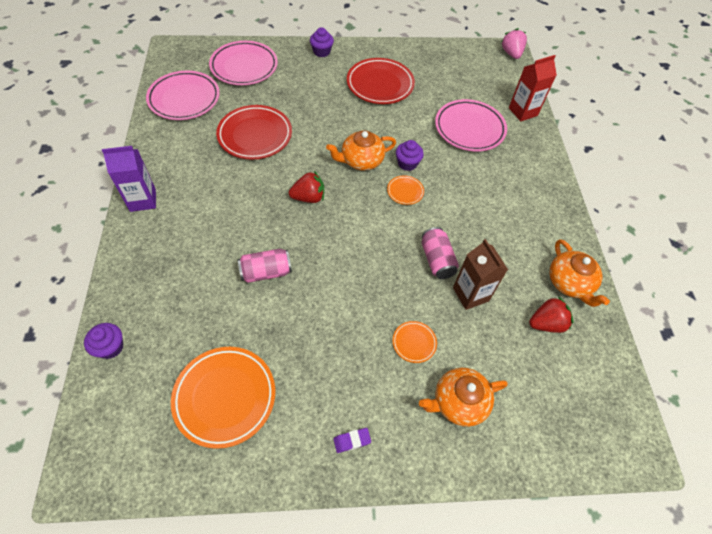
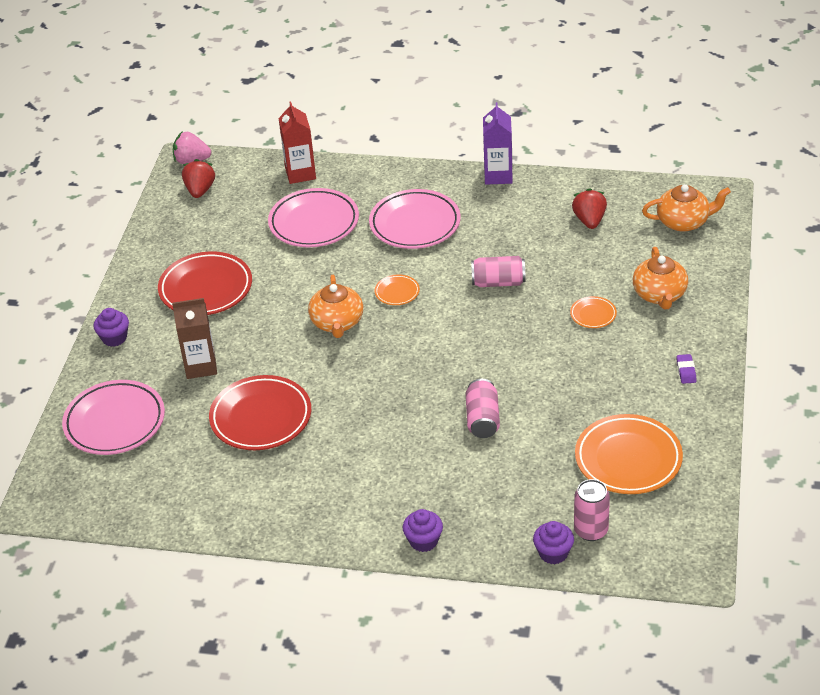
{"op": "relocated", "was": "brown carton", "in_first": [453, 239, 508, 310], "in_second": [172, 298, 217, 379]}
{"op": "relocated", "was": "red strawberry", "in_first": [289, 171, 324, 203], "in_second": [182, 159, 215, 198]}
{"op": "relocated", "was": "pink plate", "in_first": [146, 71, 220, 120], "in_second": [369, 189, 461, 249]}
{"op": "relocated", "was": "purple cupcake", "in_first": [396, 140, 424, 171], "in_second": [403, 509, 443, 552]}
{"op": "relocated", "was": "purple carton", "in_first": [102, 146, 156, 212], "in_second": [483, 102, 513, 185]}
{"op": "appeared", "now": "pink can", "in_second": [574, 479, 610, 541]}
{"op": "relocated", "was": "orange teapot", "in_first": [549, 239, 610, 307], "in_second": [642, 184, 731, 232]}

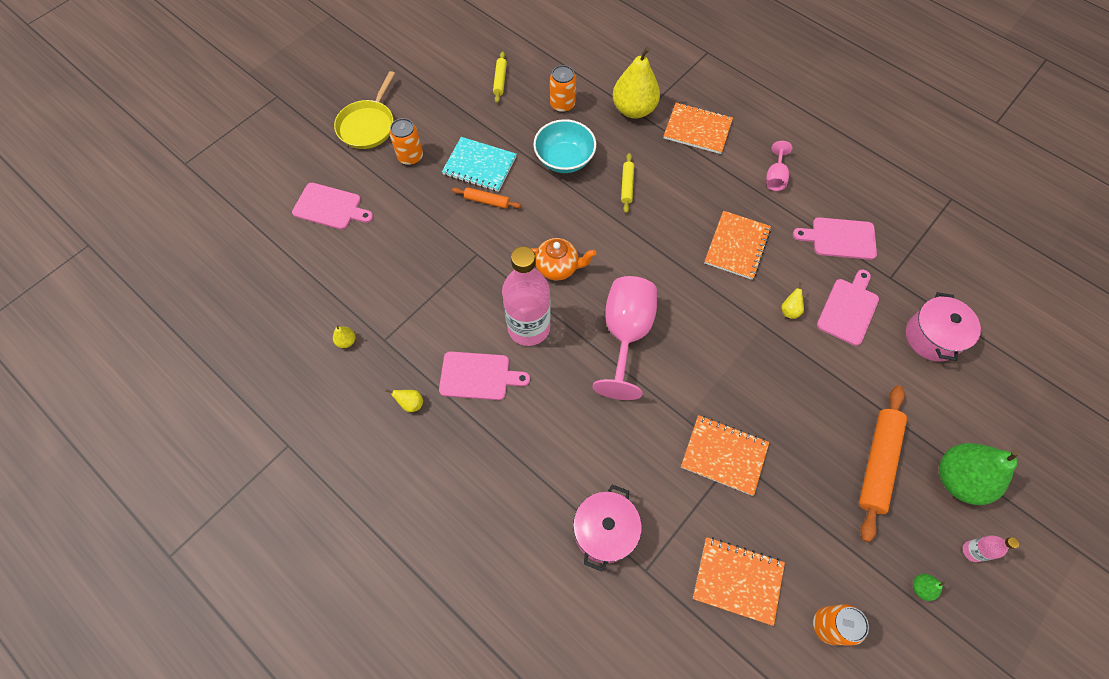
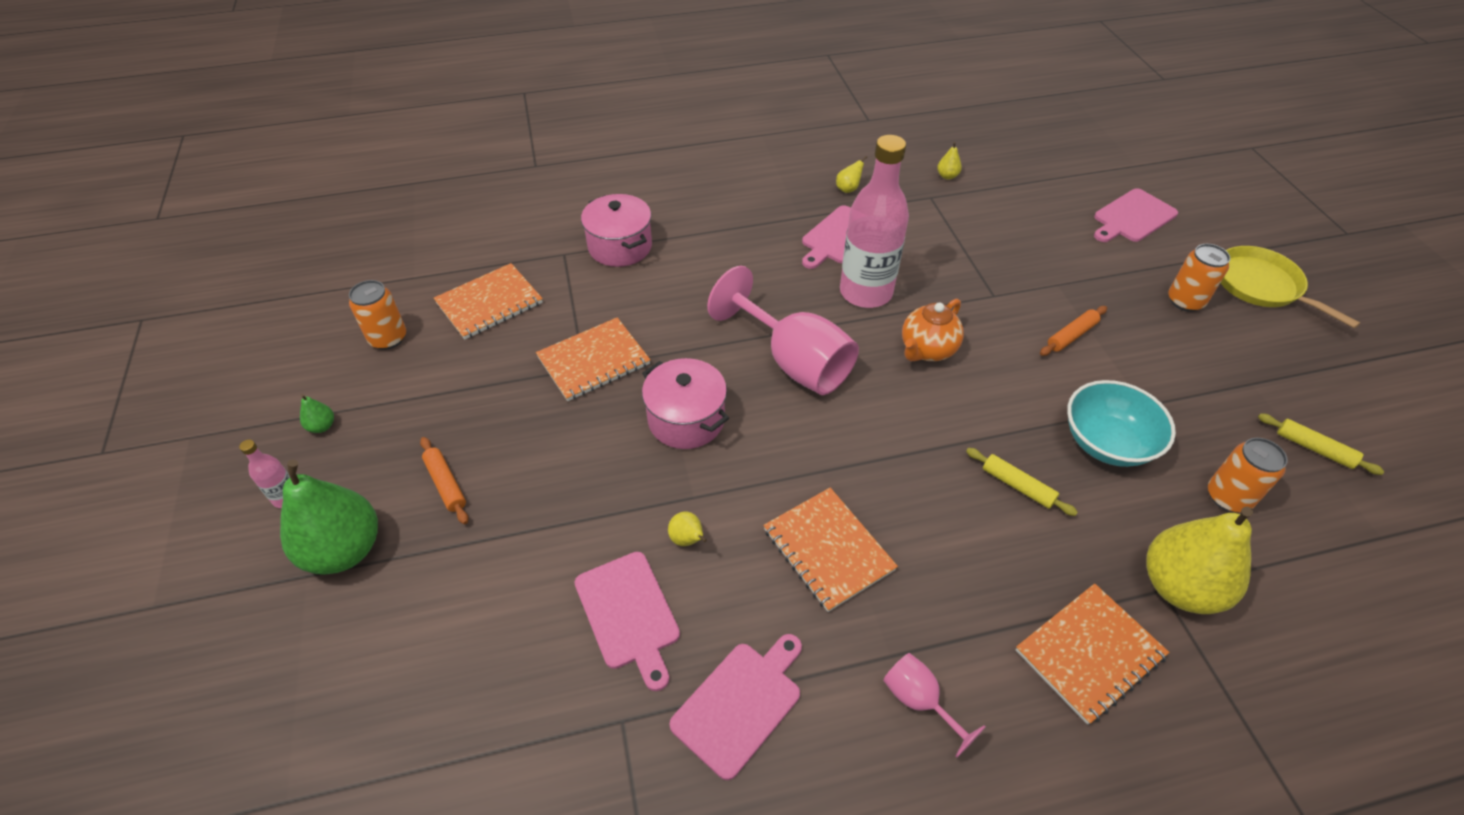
{"op": "size", "was": "orange rolling pin", "in_first": [859, 385, 907, 542], "in_second": [420, 437, 468, 524], "ratio": 0.52}
{"op": "relocated", "was": "pink pot", "in_first": [906, 292, 981, 361], "in_second": [642, 358, 729, 449]}
{"op": "missing", "was": "turquoise notebook", "in_first": [442, 137, 517, 192]}

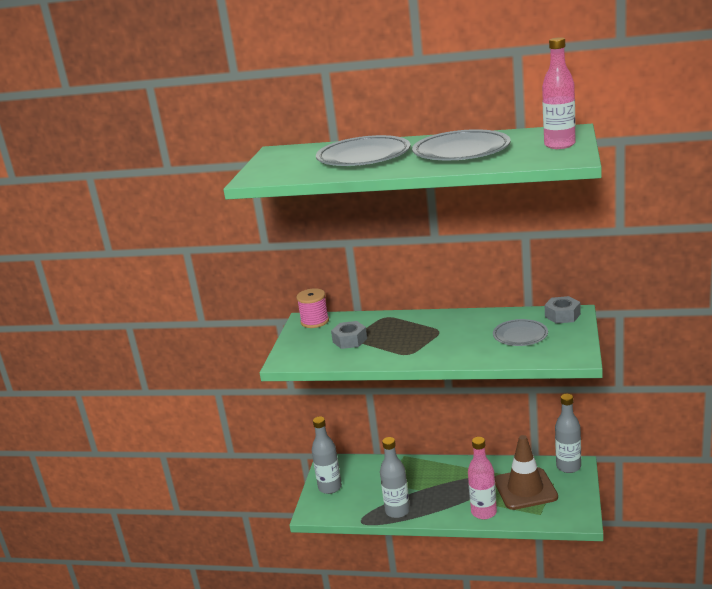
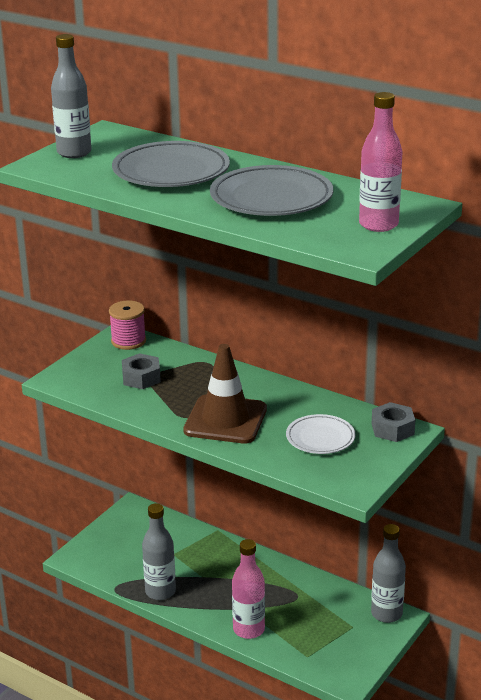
{"op": "relocated", "was": "grey bottle", "in_first": [312, 416, 342, 494], "in_second": [51, 34, 92, 158]}
{"op": "relocated", "was": "brown traffic cone", "in_first": [495, 435, 558, 510], "in_second": [183, 344, 267, 444]}
{"op": "colour", "was": "grey plate", "now": "white plate", "in_first": [493, 319, 548, 346], "in_second": [286, 414, 356, 454]}

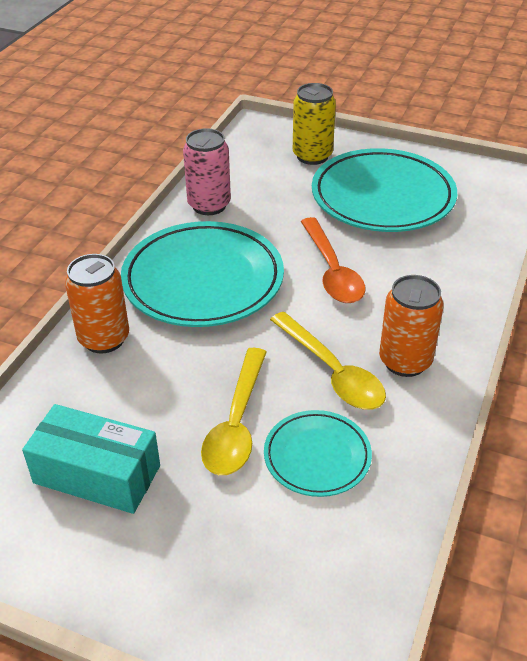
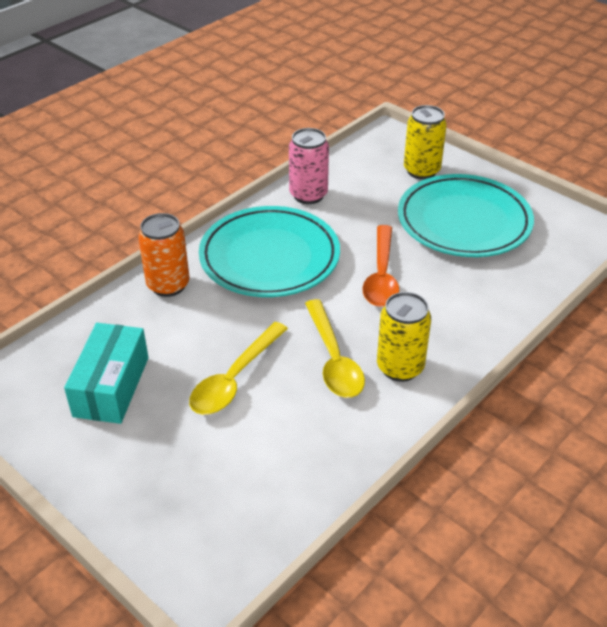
{"op": "spun", "was": "turquoise box", "in_first": [22, 404, 160, 514], "in_second": [64, 323, 149, 424], "clockwise": 60}
{"op": "colour", "was": "orange can", "now": "yellow can", "in_first": [379, 275, 444, 377], "in_second": [377, 292, 431, 382]}
{"op": "missing", "was": "turquoise plate", "in_first": [264, 410, 372, 497]}

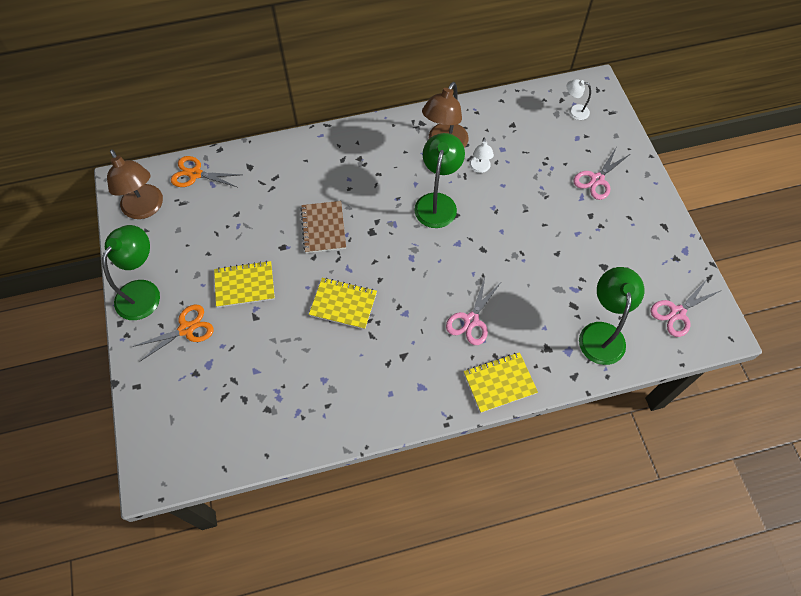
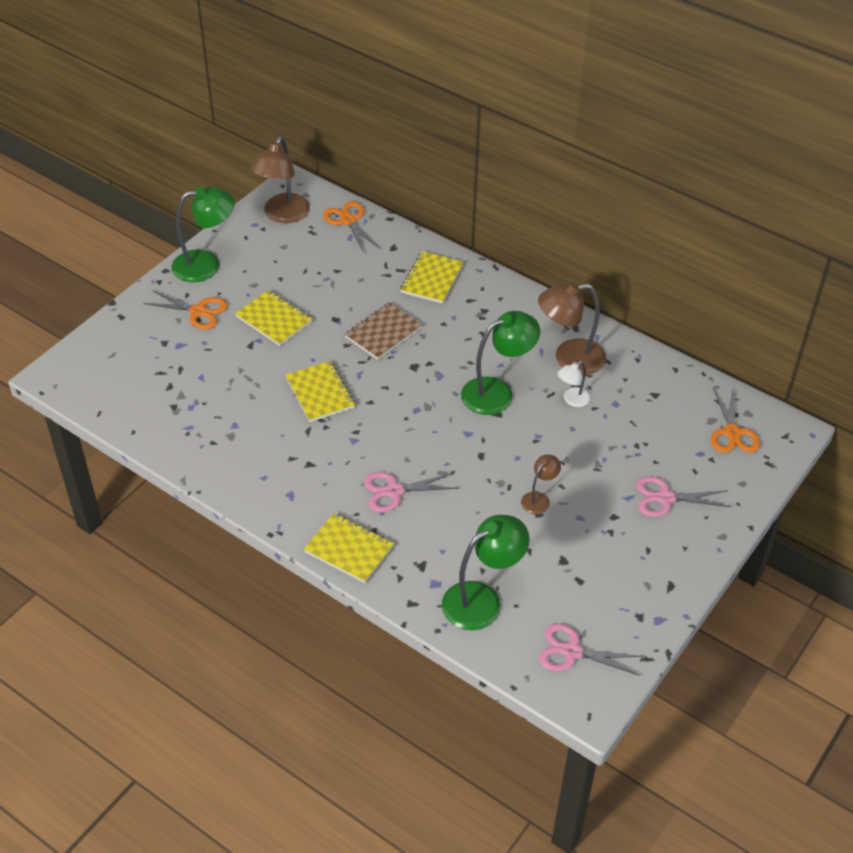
{"op": "appeared", "now": "yellow notebook", "in_second": [400, 251, 464, 304]}
{"op": "appeared", "now": "brown lamp", "in_second": [521, 455, 561, 514]}
{"op": "exchanged", "was": "white lamp", "now": "orange scissors", "in_first": [567, 79, 591, 120], "in_second": [711, 388, 760, 453]}

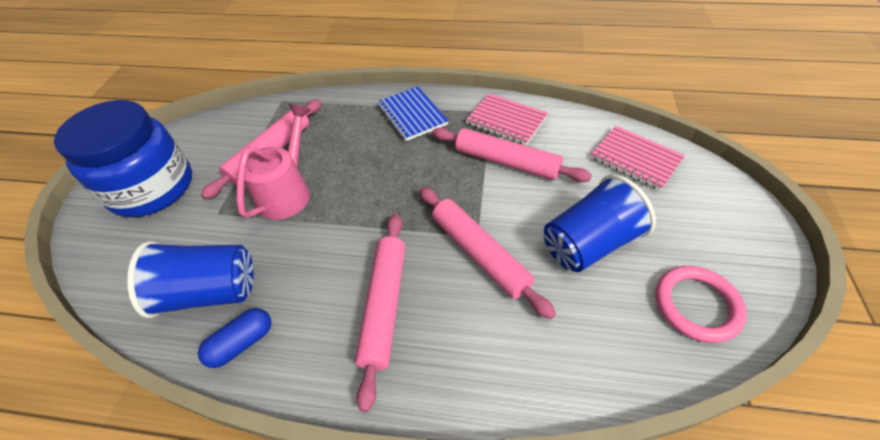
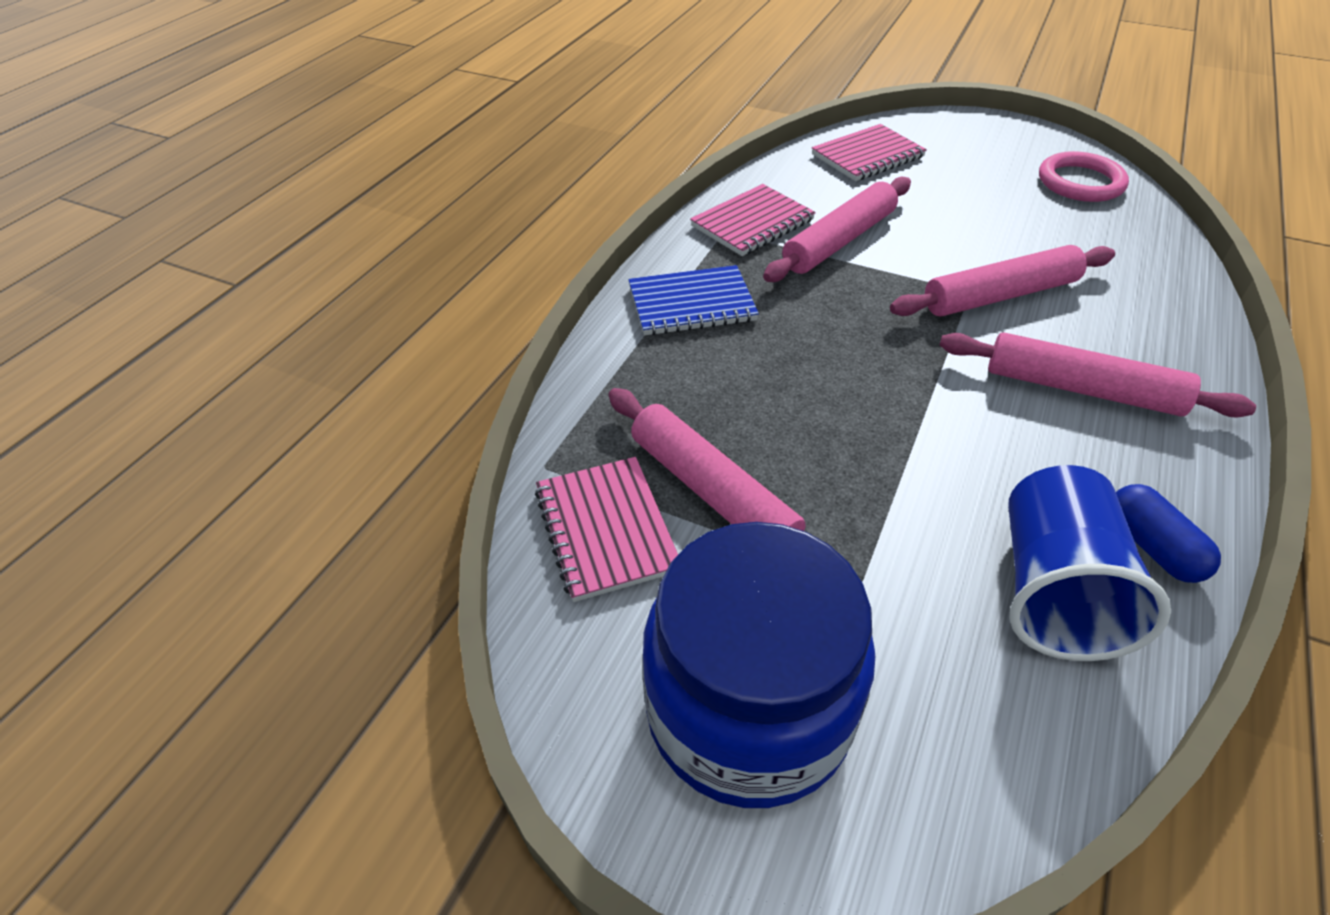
{"op": "appeared", "now": "pink notebook", "in_second": [535, 457, 678, 602]}
{"op": "missing", "was": "pink watering can", "in_first": [236, 104, 311, 220]}
{"op": "missing", "was": "blue cup", "in_first": [544, 174, 656, 272]}

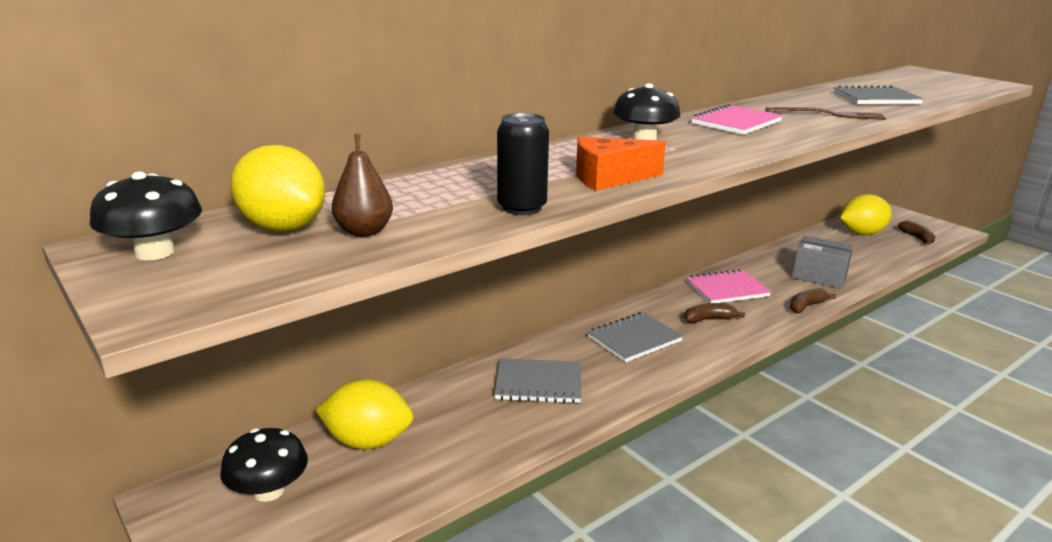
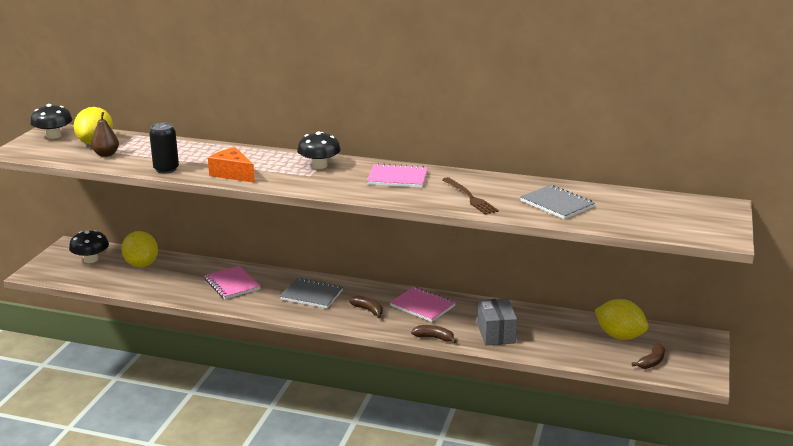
{"op": "colour", "was": "grey notebook", "now": "pink notebook", "in_first": [494, 358, 581, 403], "in_second": [204, 266, 261, 299]}

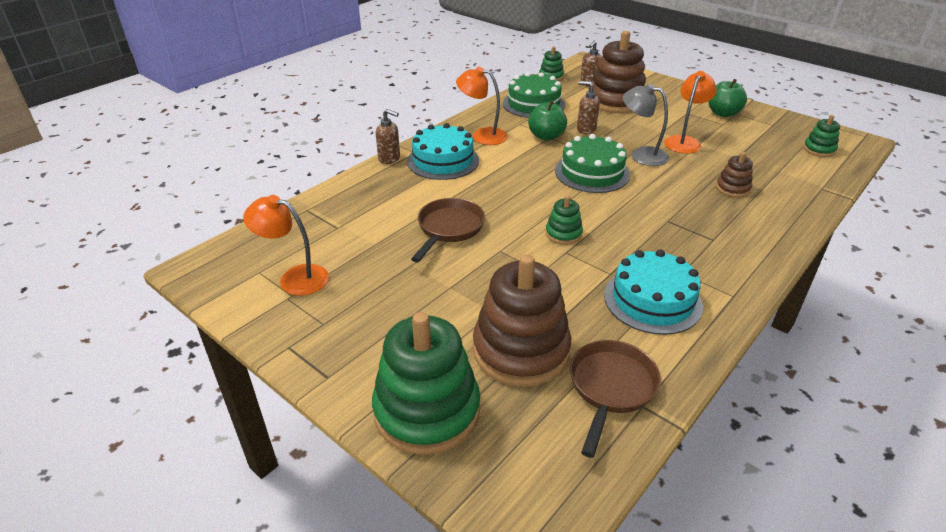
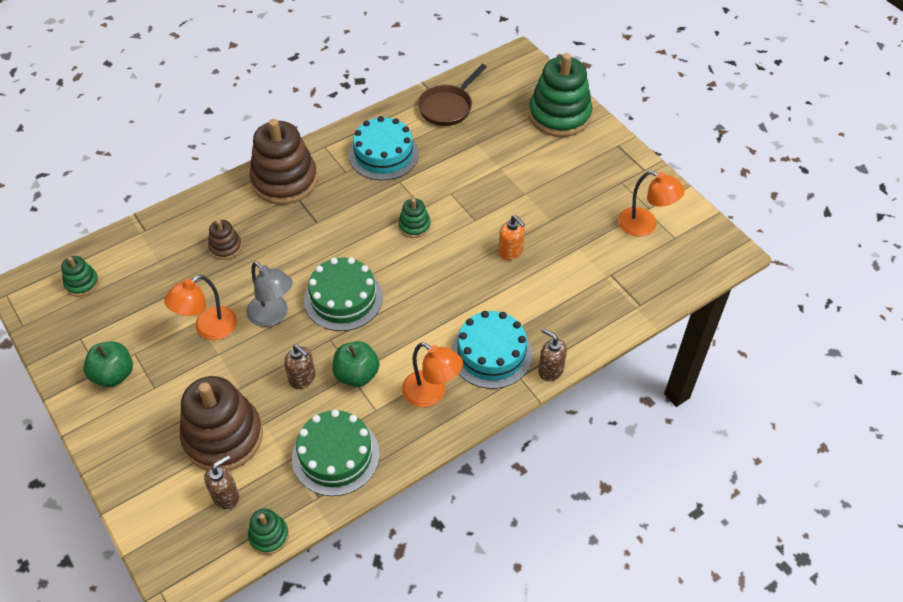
{"op": "relocated", "was": "brown stacking toy", "in_first": [473, 254, 571, 387], "in_second": [250, 119, 318, 205]}
{"op": "exchanged", "was": "brown pan", "now": "orange soap dispenser", "in_first": [411, 198, 485, 262], "in_second": [498, 215, 525, 260]}

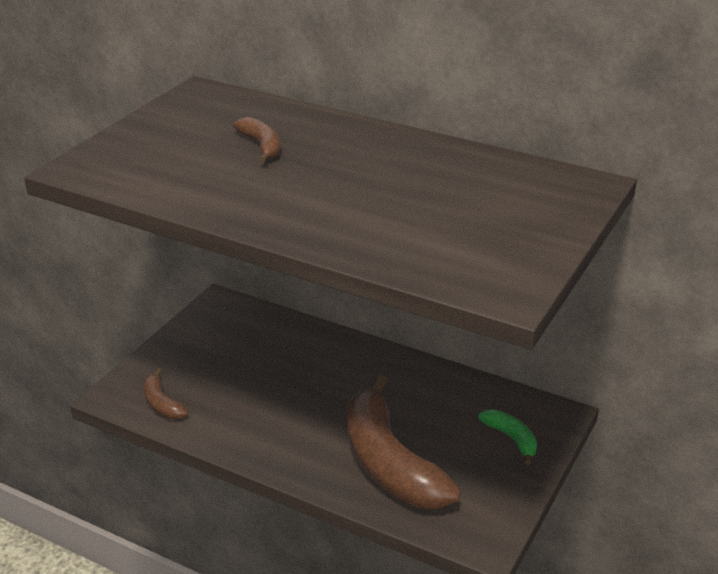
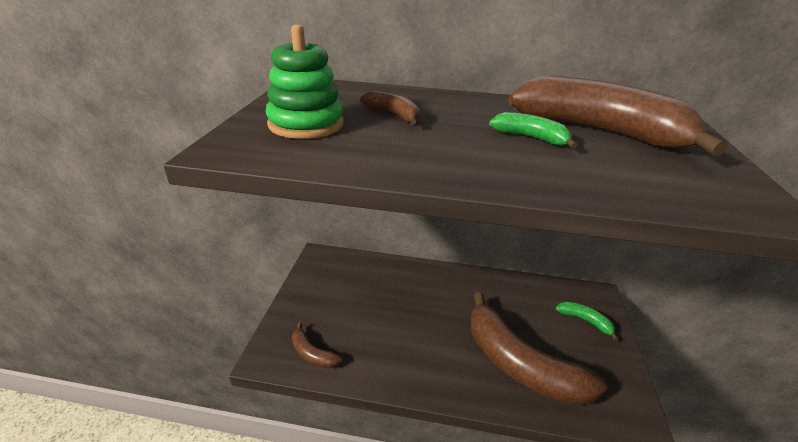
{"op": "appeared", "now": "green stacking toy", "in_second": [265, 24, 344, 139]}
{"op": "appeared", "now": "green banana", "in_second": [489, 112, 578, 149]}
{"op": "appeared", "now": "brown banana", "in_second": [508, 75, 728, 156]}

